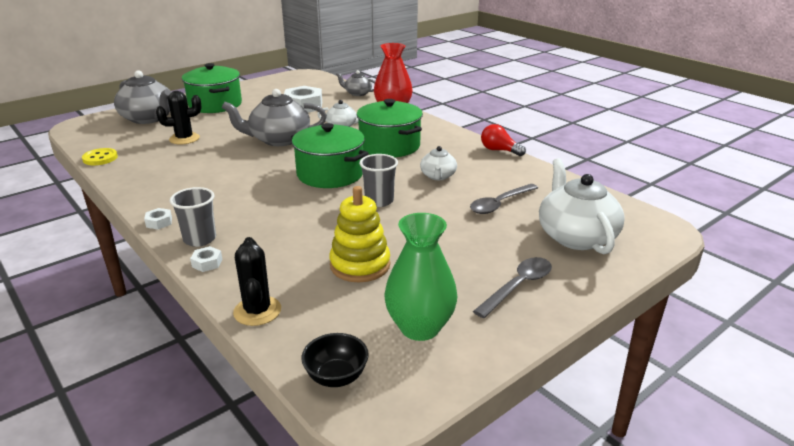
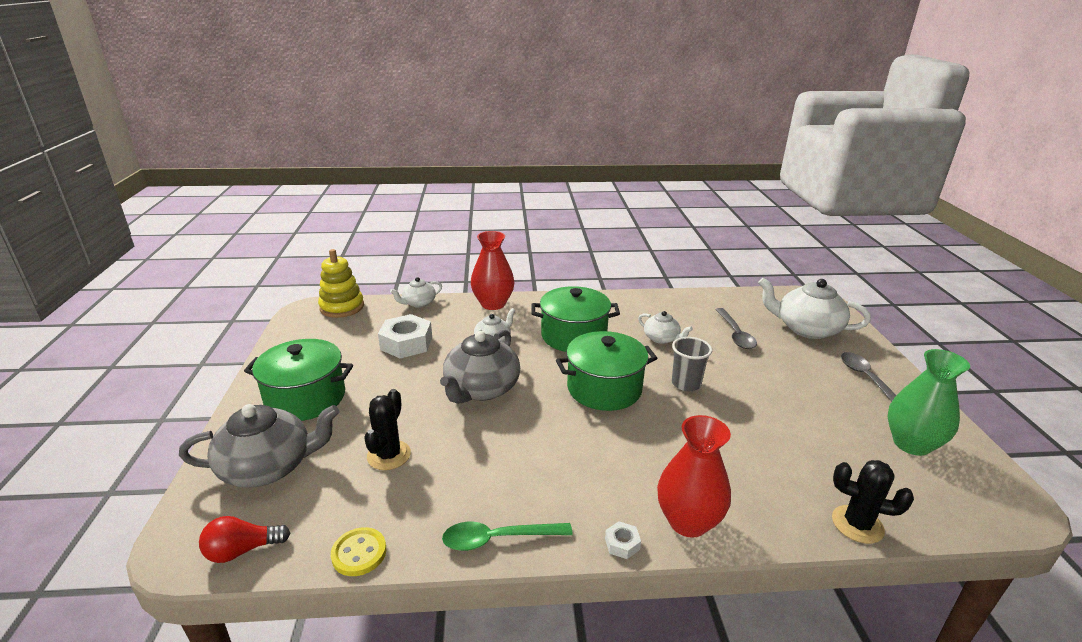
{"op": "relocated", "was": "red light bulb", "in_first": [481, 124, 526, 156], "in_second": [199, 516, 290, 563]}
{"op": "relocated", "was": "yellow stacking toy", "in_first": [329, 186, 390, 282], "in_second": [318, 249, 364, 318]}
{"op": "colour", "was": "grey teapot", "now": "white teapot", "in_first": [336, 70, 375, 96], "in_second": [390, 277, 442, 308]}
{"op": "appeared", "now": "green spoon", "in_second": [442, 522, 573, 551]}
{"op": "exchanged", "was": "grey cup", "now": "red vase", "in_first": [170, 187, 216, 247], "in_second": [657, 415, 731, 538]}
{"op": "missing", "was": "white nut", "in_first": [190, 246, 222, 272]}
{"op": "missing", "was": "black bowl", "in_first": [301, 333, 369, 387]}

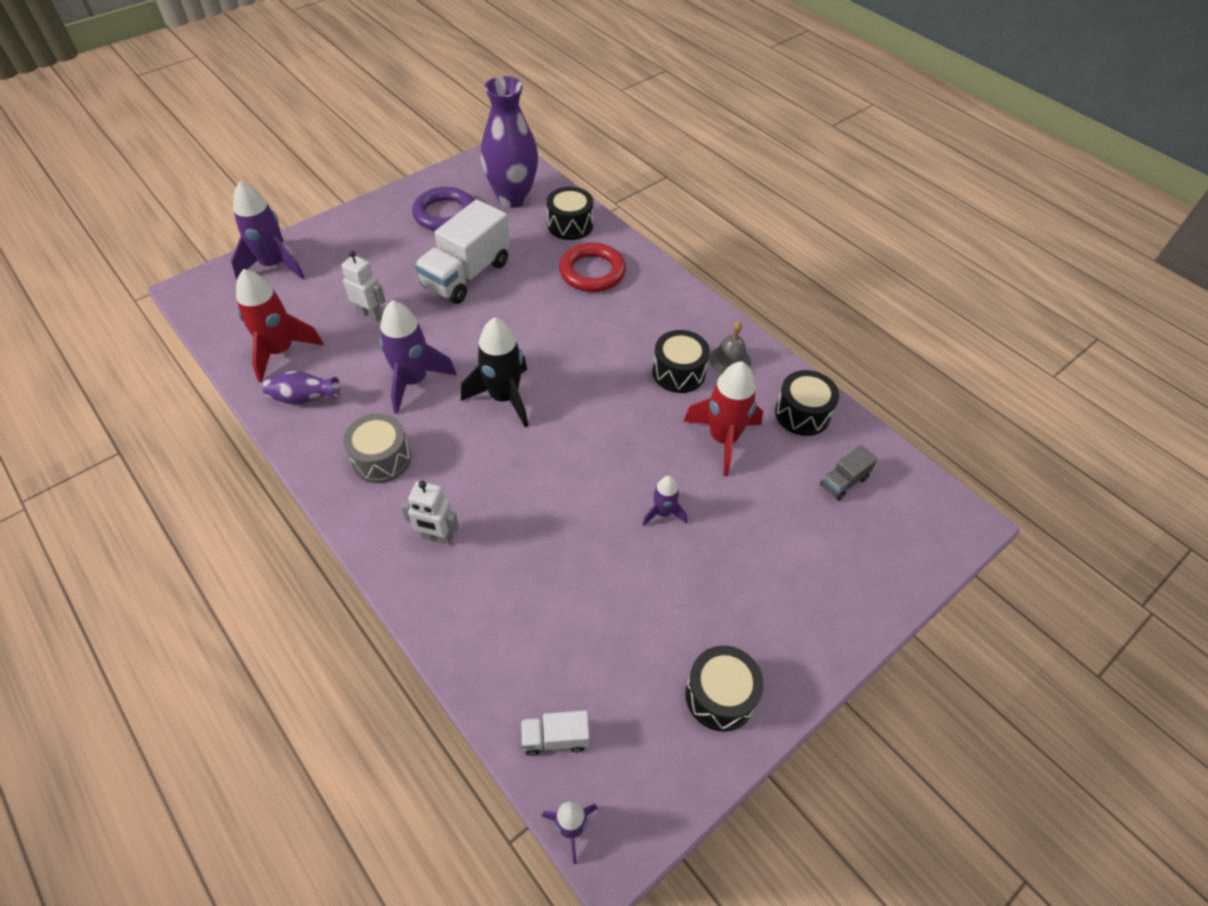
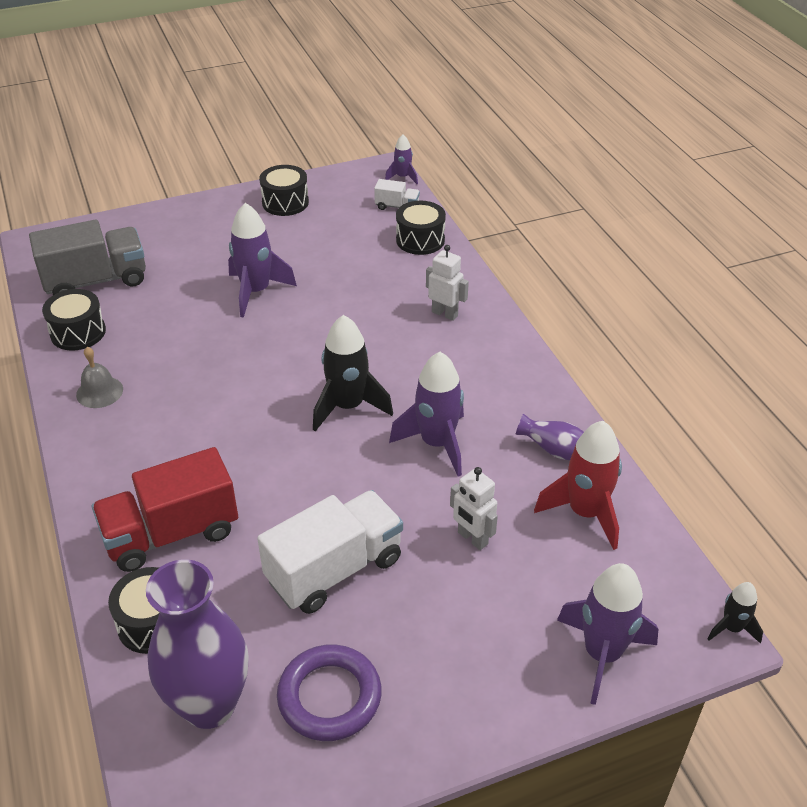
{"op": "size", "was": "grey truck", "in_first": [820, 445, 878, 501], "in_second": [29, 220, 146, 295], "ratio": 2.17}
{"op": "exchanged", "was": "red ring", "now": "red truck", "in_first": [559, 243, 626, 292], "in_second": [92, 447, 238, 572]}
{"op": "size", "was": "purple rocket", "in_first": [642, 476, 687, 526], "in_second": [228, 203, 297, 318], "ratio": 1.88}
{"op": "relocated", "was": "black drum", "in_first": [653, 330, 710, 393], "in_second": [396, 201, 446, 255]}
{"op": "appeared", "now": "black rocket", "in_second": [707, 582, 763, 644]}
{"op": "missing", "was": "grey drum", "in_first": [343, 413, 411, 483]}
{"op": "missing", "was": "red rocket", "in_first": [684, 361, 763, 476]}

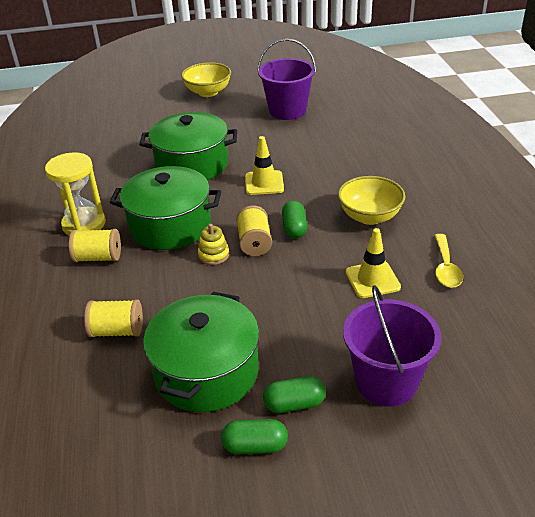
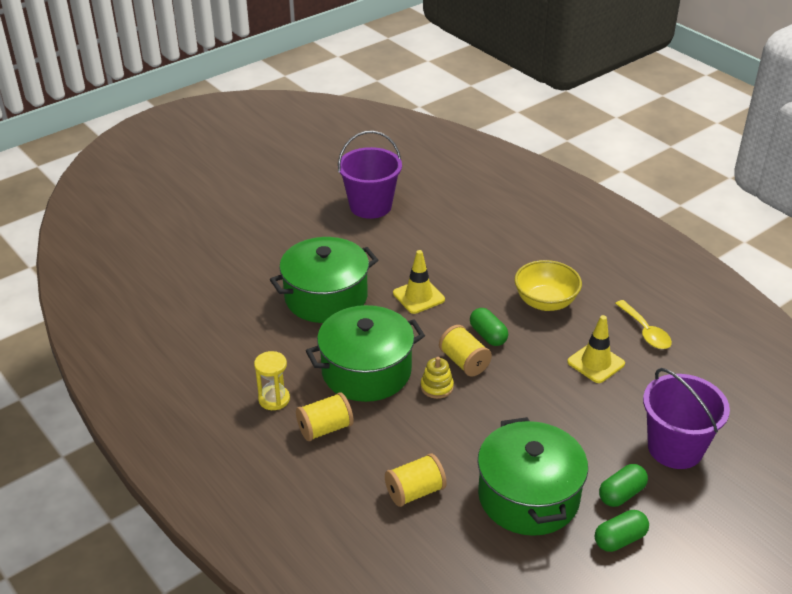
{"op": "size", "was": "yellow hourglass", "in_first": [45, 152, 106, 236], "in_second": [254, 351, 290, 410], "ratio": 0.64}
{"op": "missing", "was": "yellow bowl", "in_first": [181, 62, 231, 97]}

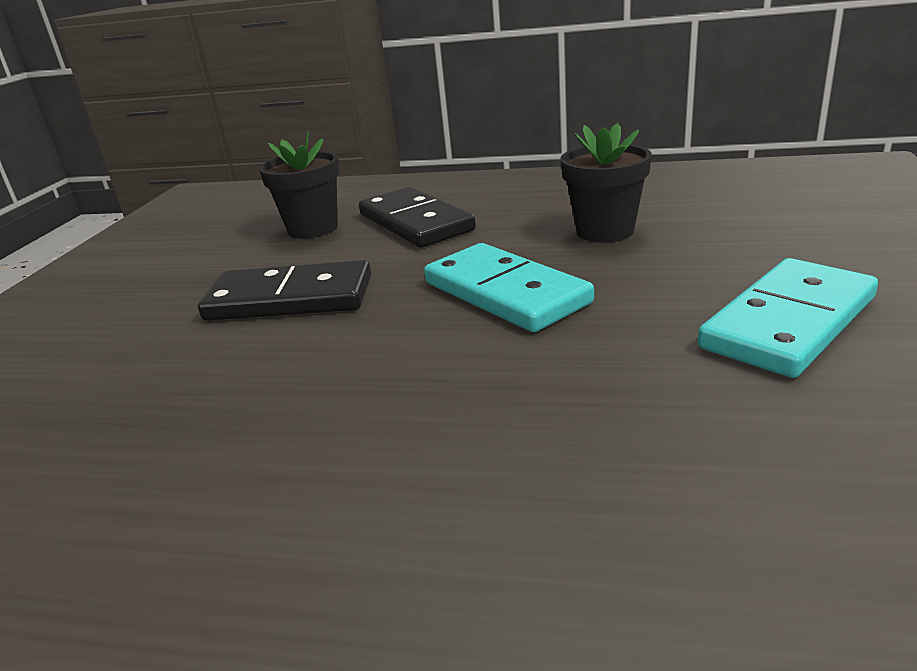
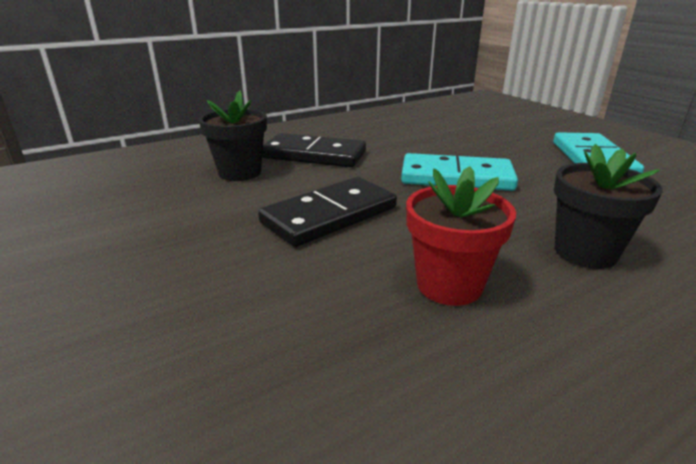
{"op": "appeared", "now": "red flower pot", "in_second": [406, 166, 516, 306]}
{"op": "relocated", "was": "black flower pot", "in_first": [560, 123, 652, 243], "in_second": [554, 144, 663, 269]}

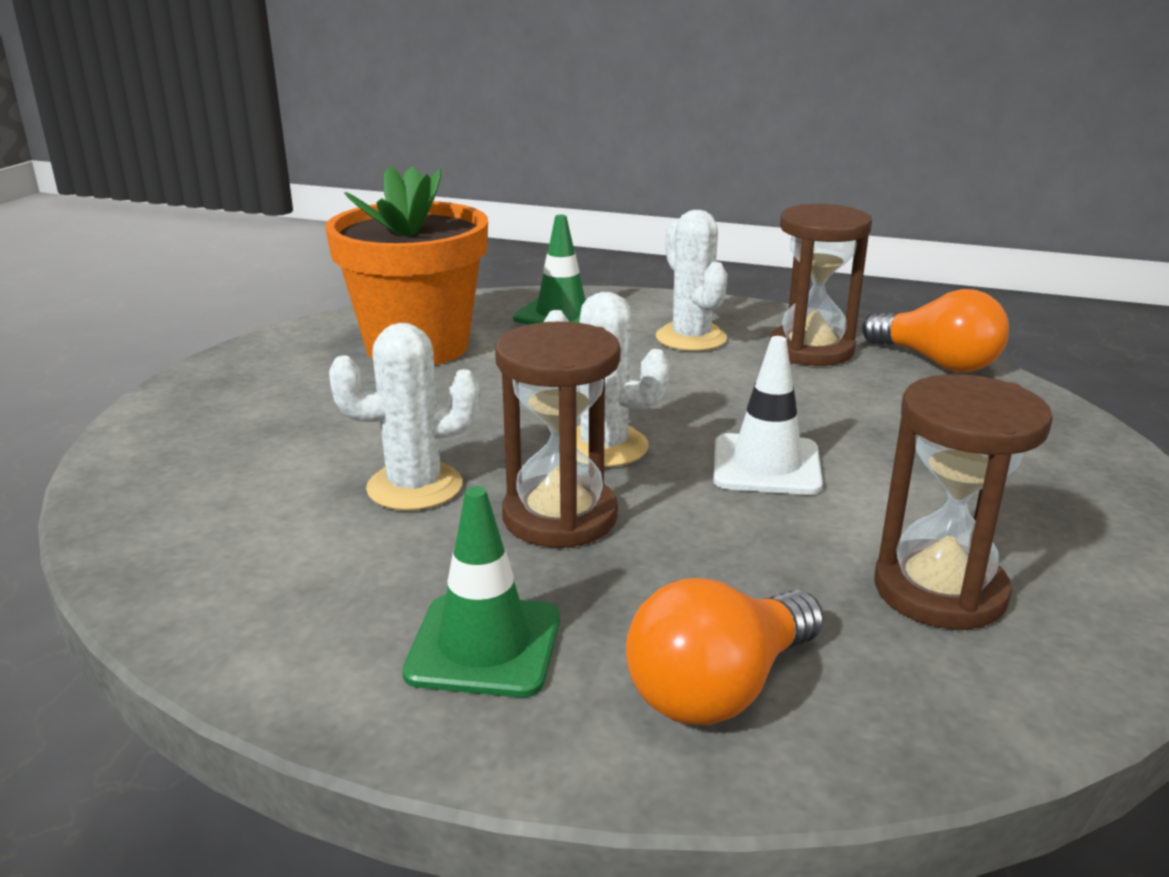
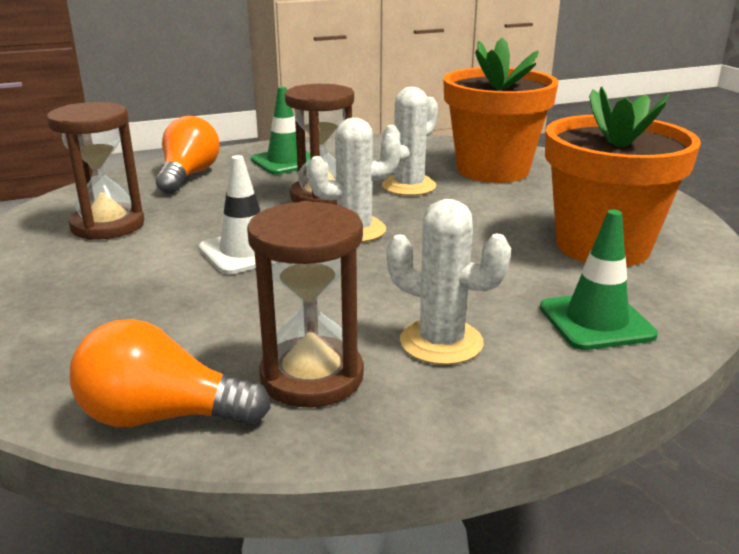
{"op": "appeared", "now": "orange flower pot", "in_second": [443, 37, 559, 183]}

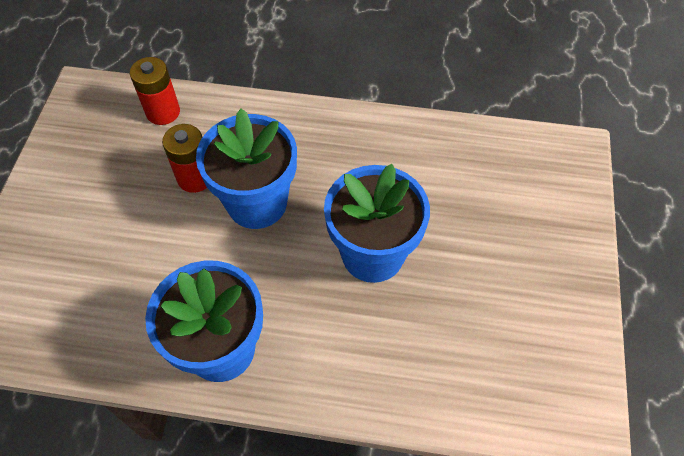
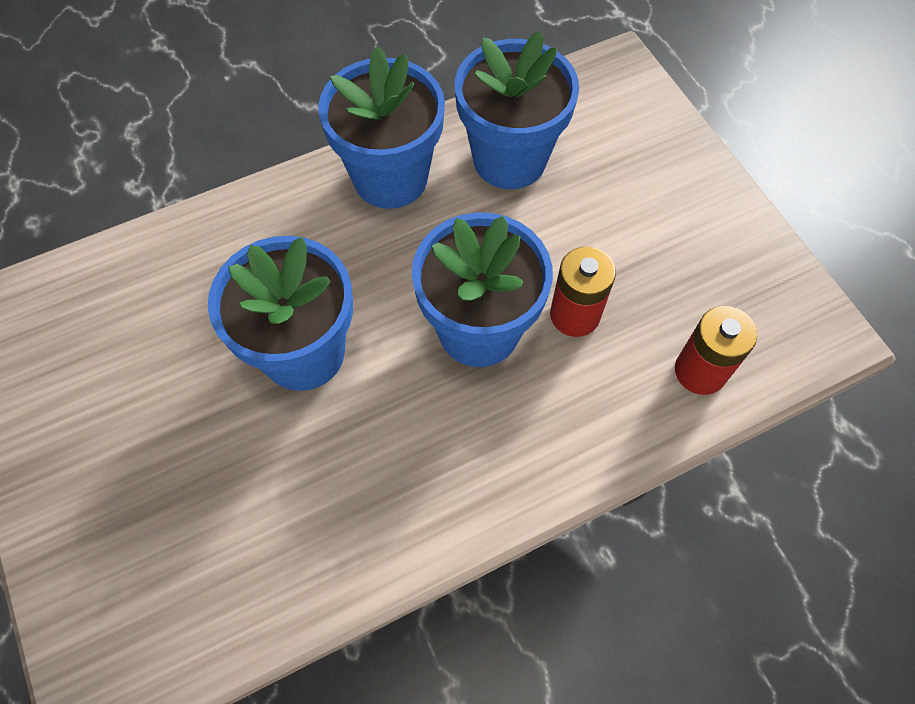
{"op": "appeared", "now": "blue flower pot", "in_second": [455, 31, 579, 189]}

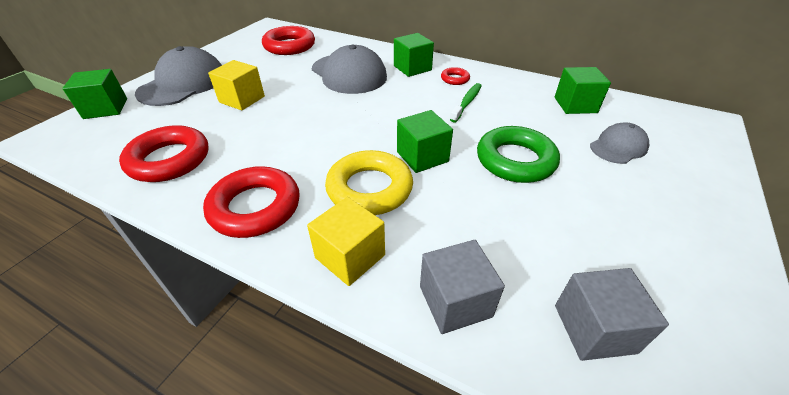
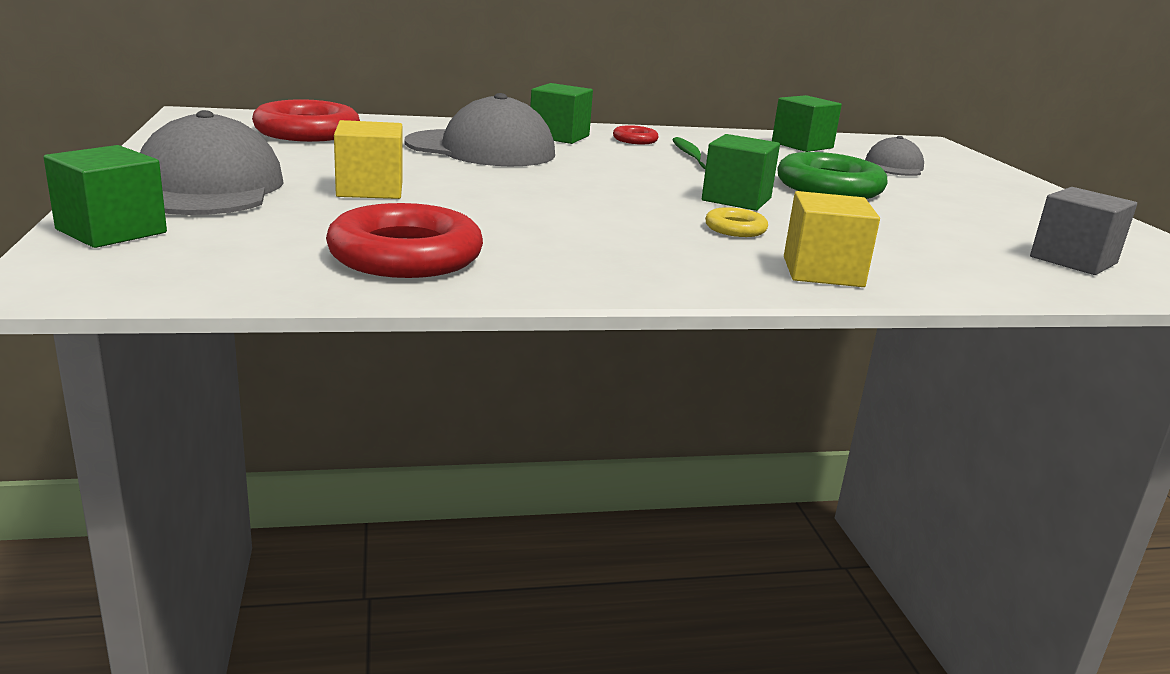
{"op": "size", "was": "yellow ring", "in_first": [325, 150, 413, 215], "in_second": [705, 207, 768, 237], "ratio": 0.49}
{"op": "missing", "was": "red ring", "in_first": [203, 166, 300, 238]}
{"op": "missing", "was": "grey cube", "in_first": [420, 240, 505, 334]}

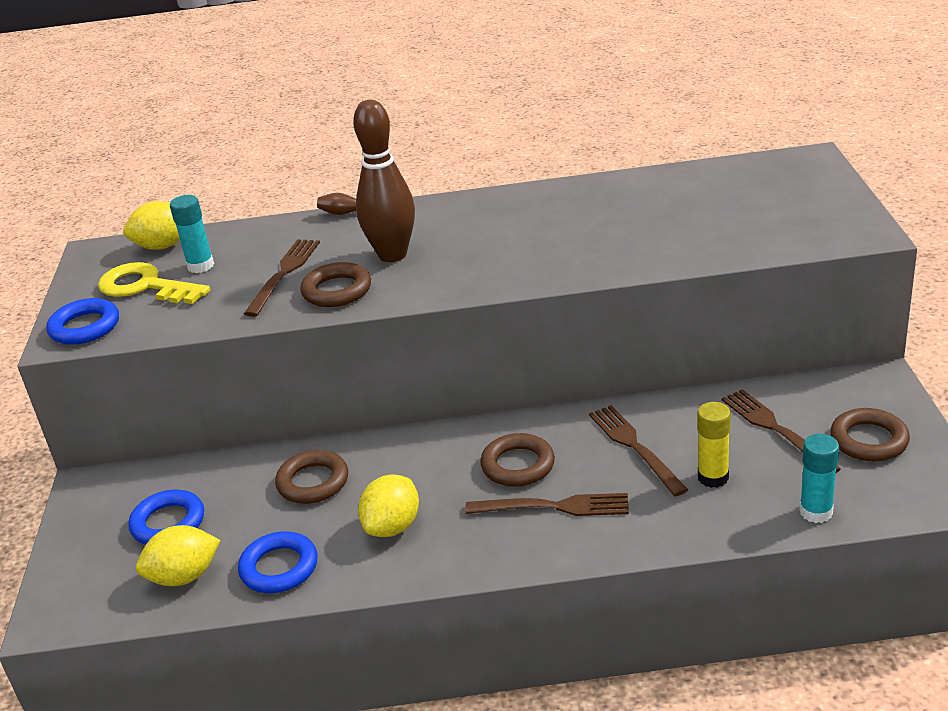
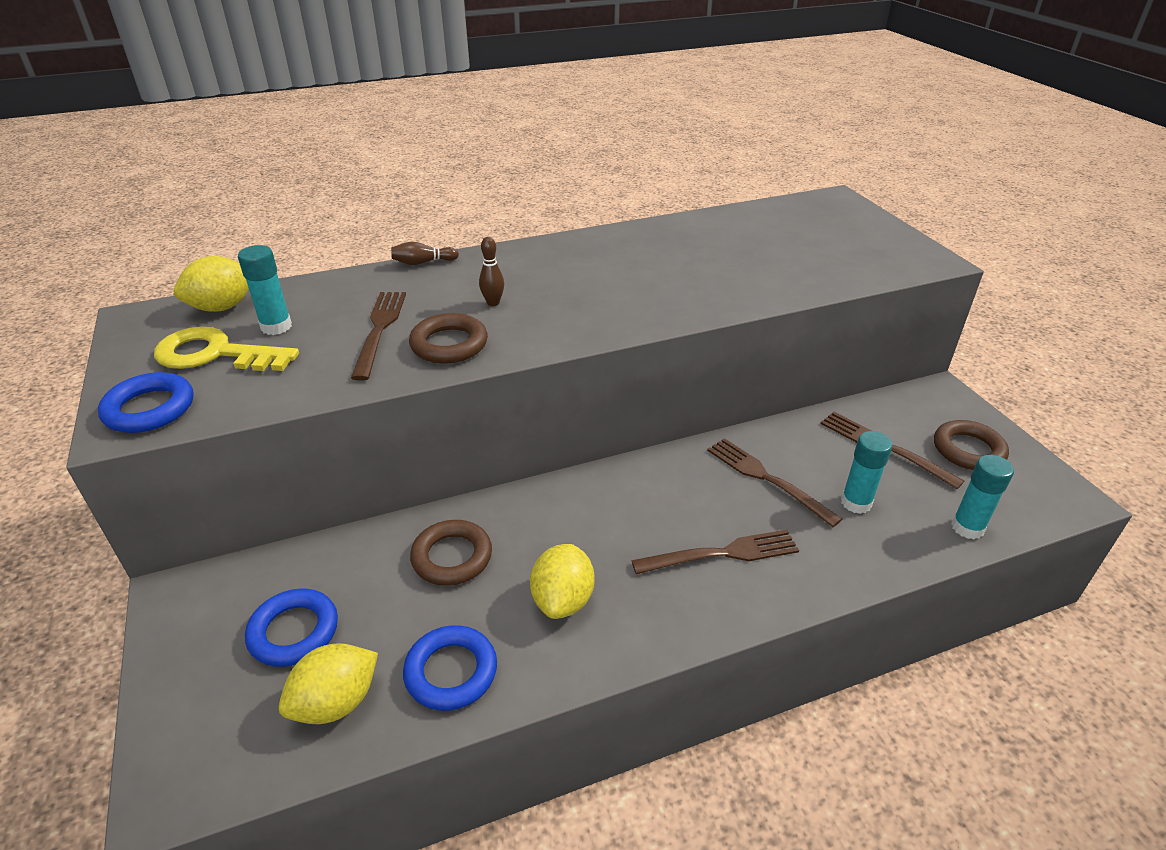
{"op": "size", "was": "brown bowling pin", "in_first": [353, 100, 415, 262], "in_second": [479, 237, 504, 306], "ratio": 0.41}
{"op": "colour", "was": "yellow glue stick", "now": "turquoise glue stick", "in_first": [697, 402, 731, 488], "in_second": [841, 431, 893, 514]}
{"op": "missing", "was": "brown ring", "in_first": [480, 433, 555, 487]}

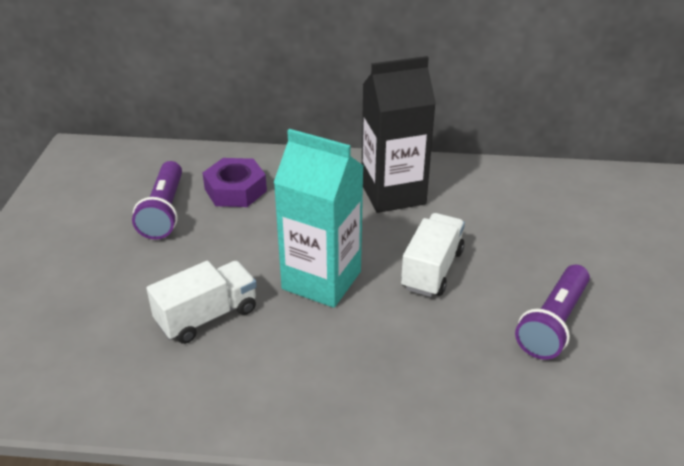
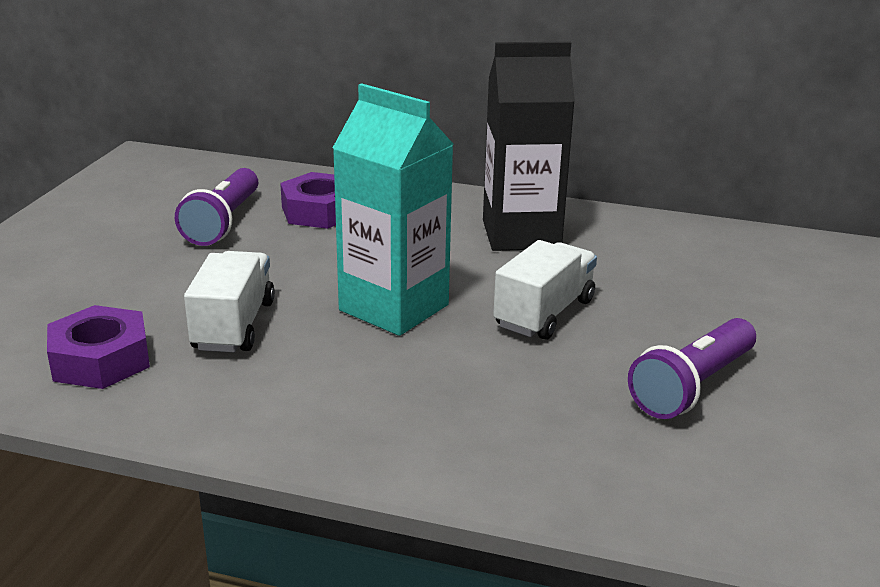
{"op": "appeared", "now": "purple nut", "in_second": [47, 305, 150, 389]}
{"op": "spun", "was": "white truck", "in_first": [146, 261, 257, 344], "in_second": [184, 251, 275, 353], "clockwise": -60}

